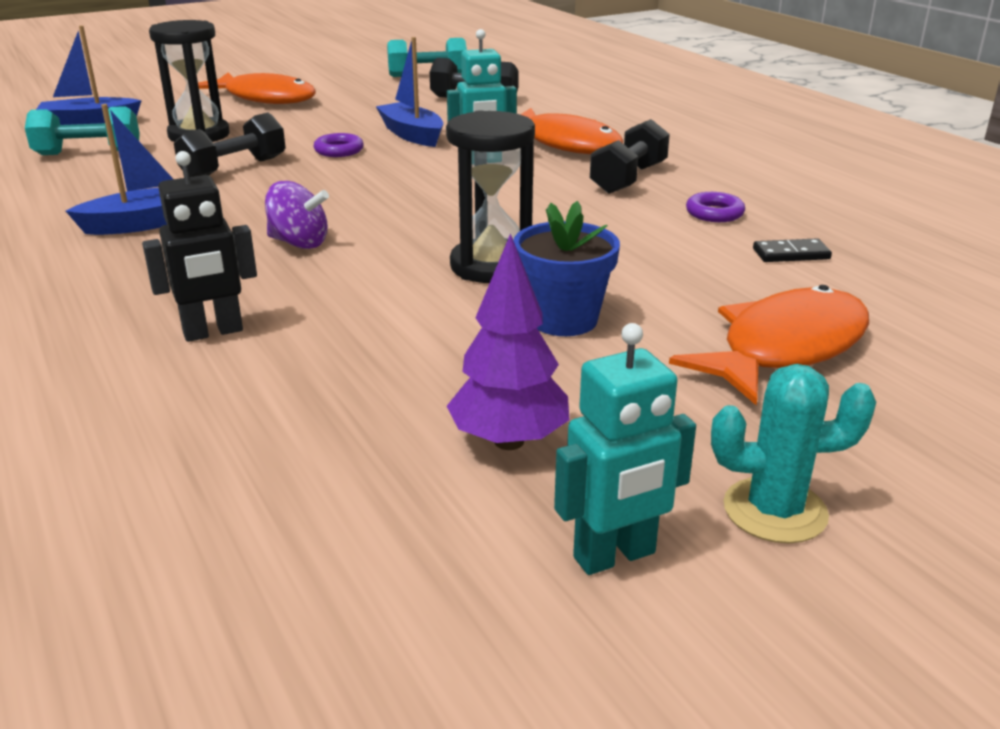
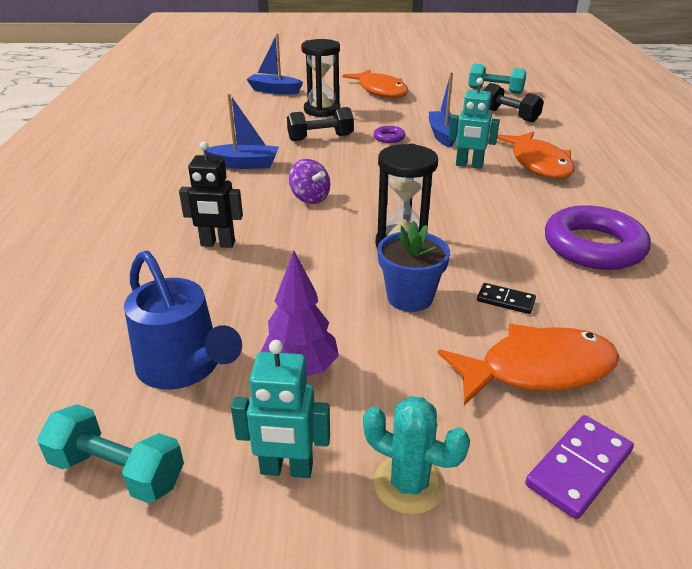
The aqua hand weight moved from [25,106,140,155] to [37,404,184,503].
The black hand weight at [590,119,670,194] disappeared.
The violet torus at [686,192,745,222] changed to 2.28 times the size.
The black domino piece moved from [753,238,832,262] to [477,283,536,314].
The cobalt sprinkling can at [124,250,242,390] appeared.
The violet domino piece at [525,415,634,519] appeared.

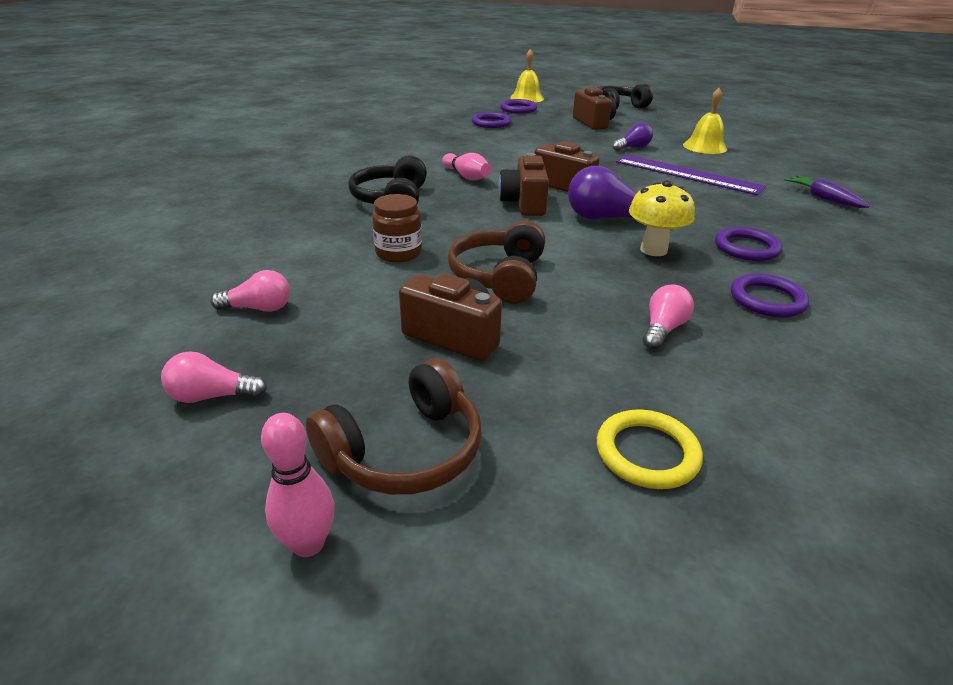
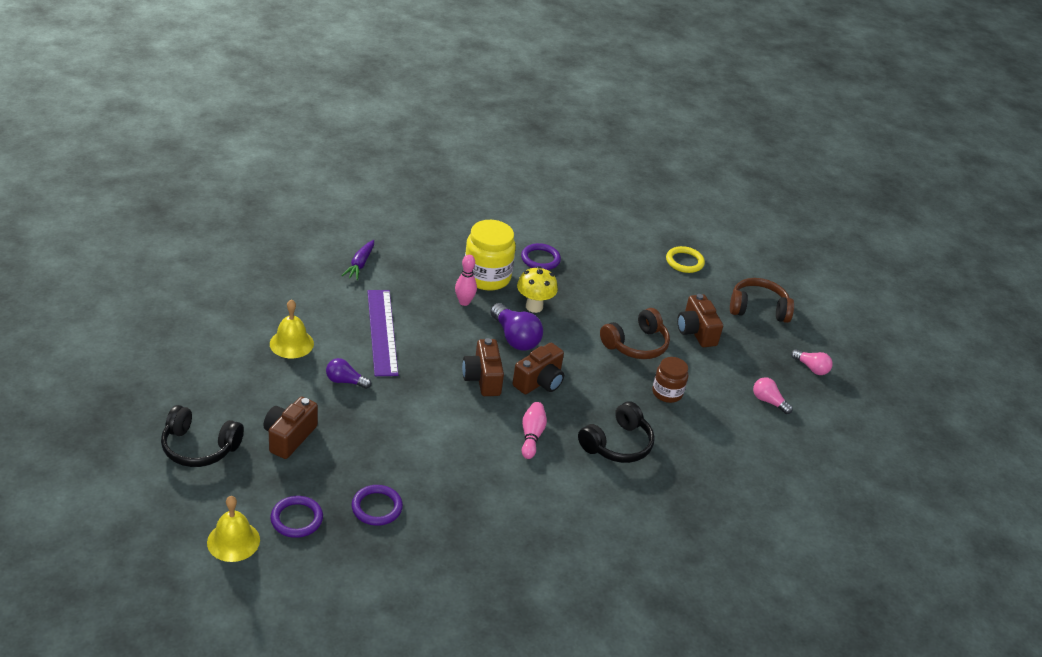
The rosy tenpin moved from [261,413,335,557] to [455,255,477,306].
The rosy light bulb at [643,285,694,349] disappeared.
The violet torus at [715,227,782,261] was replaced by the bright yellow preserve jar at [465,220,516,291].

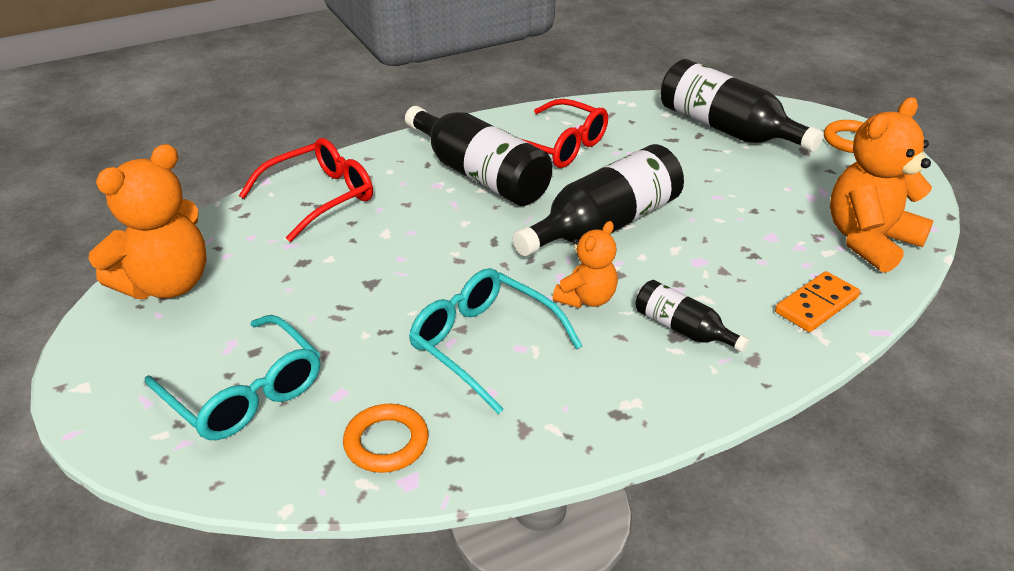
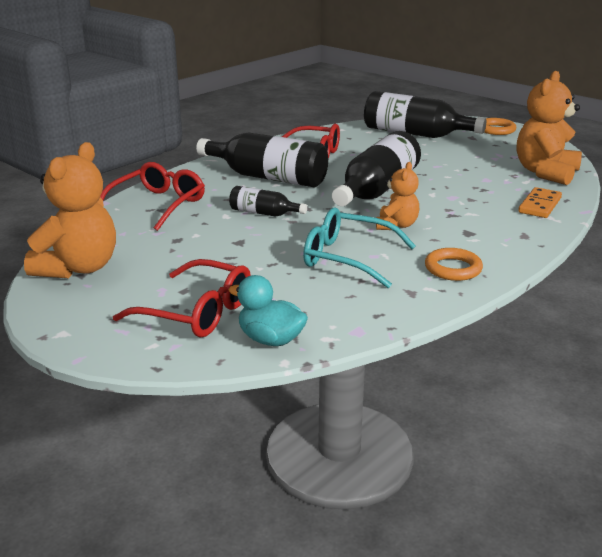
The aqua spectacles at [145,315,320,440] became the red spectacles at [113,259,251,337].
The orange torus moved from [343,404,428,473] to [425,248,483,281].
The black flask moved from [635,280,749,352] to [229,186,307,217].
The aqua rubber duck at [229,275,308,346] appeared.

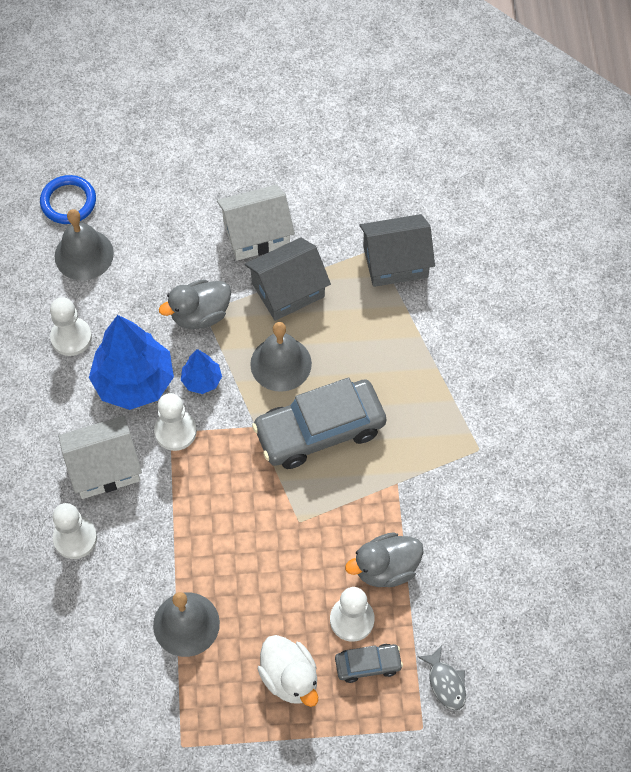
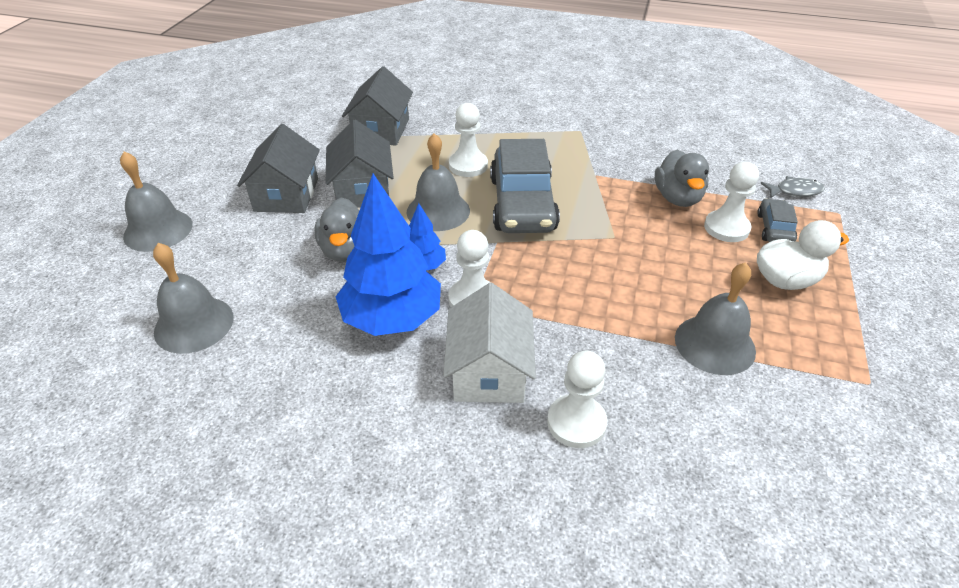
The cobalt torus at [40,175,96,224] disappeared.
The snow-white chess pawn moved from [50,297,92,356] to [449,103,488,177].
The snow-white toy house at [217,184,295,261] became the grey toy house at [237,124,320,213].
The grey school bell at [120,151,193,252] appeared.

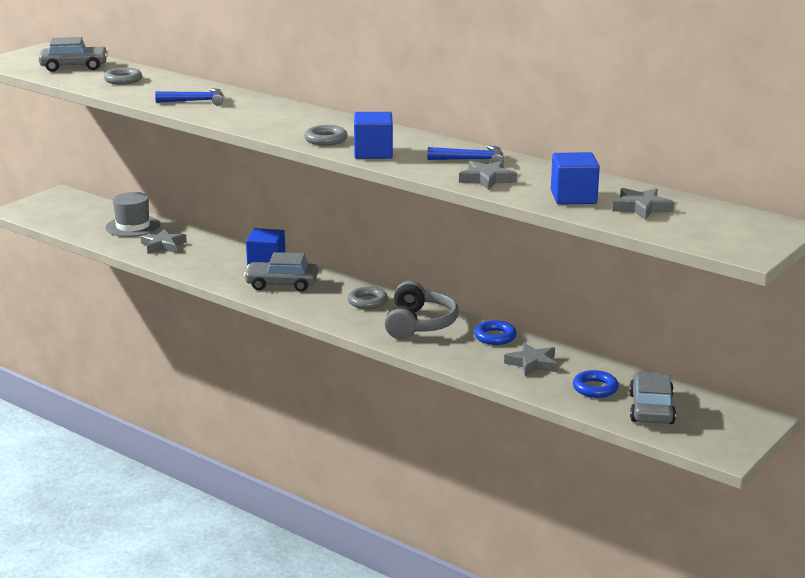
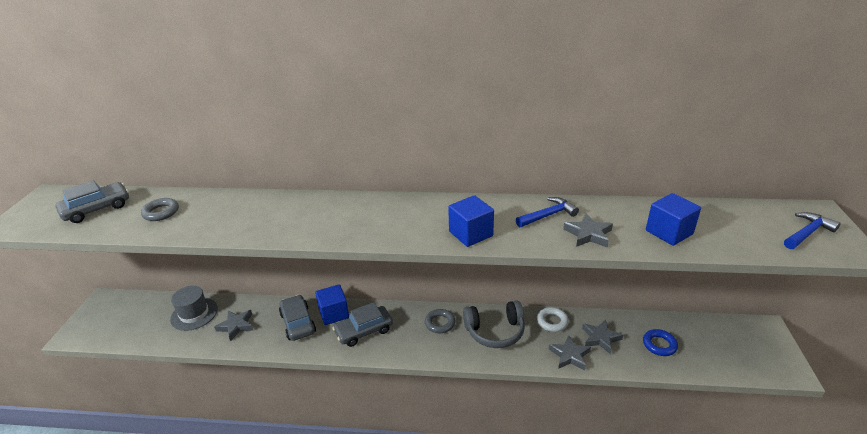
The cobalt claw hammer moved from [155,88,223,106] to [784,212,840,249].
The grey torus at [304,125,348,146] disappeared.
The grey headphones at [384,281,458,339] turned 105 degrees clockwise.
The cobalt torus at [474,320,517,345] became the snow-white torus at [537,307,569,332].
The grey five-pointed star moved from [612,188,674,220] to [549,335,591,370].
The grey car moved from [629,372,676,424] to [279,295,316,341].

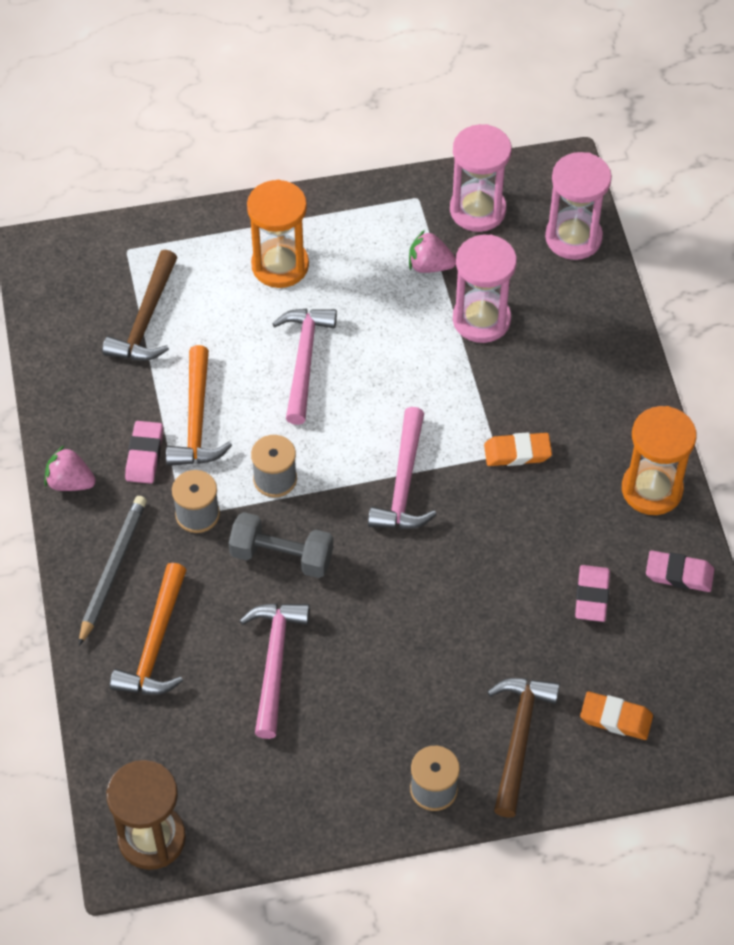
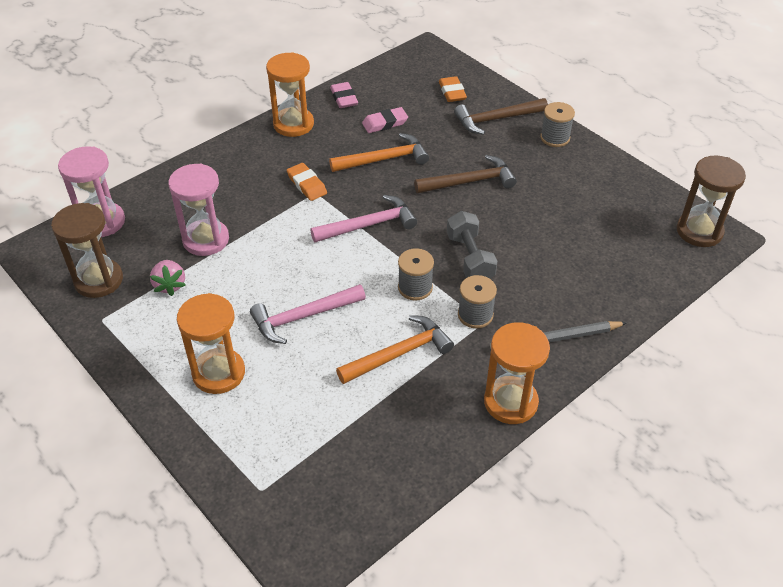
The rosy berry at [45,446,96,491] was replaced by the orange sandglass at [484,322,550,424].
The dark brown claw hammer moved from [102,250,178,361] to [414,155,517,193].
The orange claw hammer moved from [110,563,186,695] to [329,133,429,172].
The rosy eraser at [125,421,163,484] disappeared.
The rosy claw hammer at [240,603,310,739] disappeared.
The rosy sandglass at [450,124,512,232] became the dark brown sandglass at [51,203,123,298].

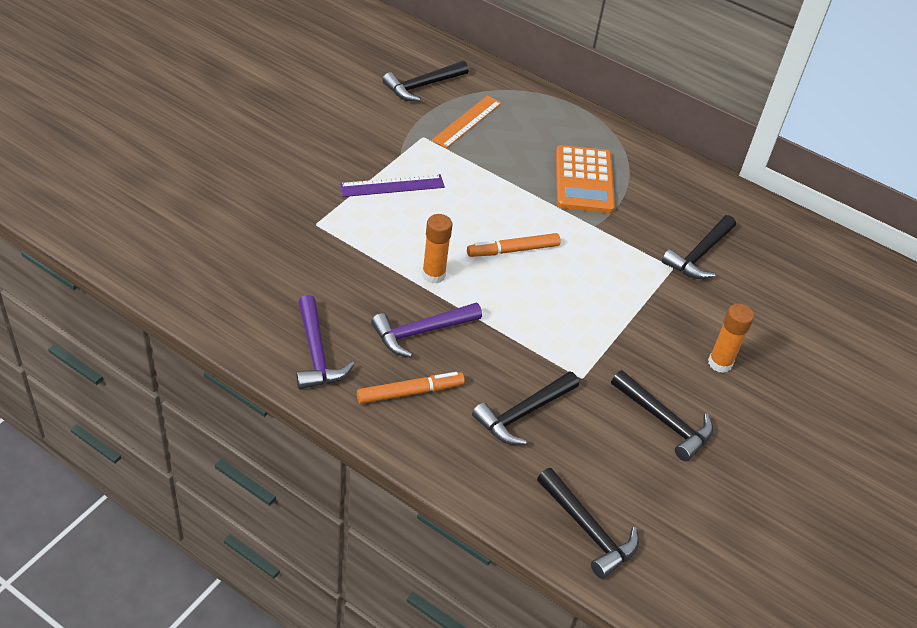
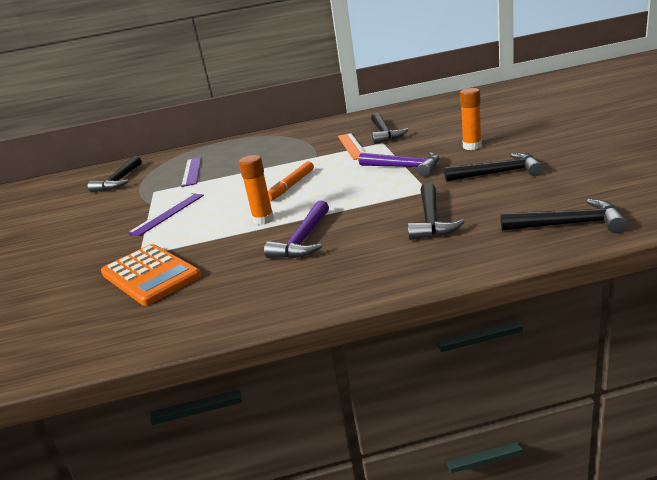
The violet claw hammer moved from [296,295,355,389] to [359,152,440,176].
The orange marker at [357,372,465,404] disappeared.
The orange straightedge moved from [432,96,502,148] to [338,133,366,160].
The orange adding machine moved from [556,145,615,213] to [101,244,201,306].
The violet straightedge at [181,157,201,187] appeared.

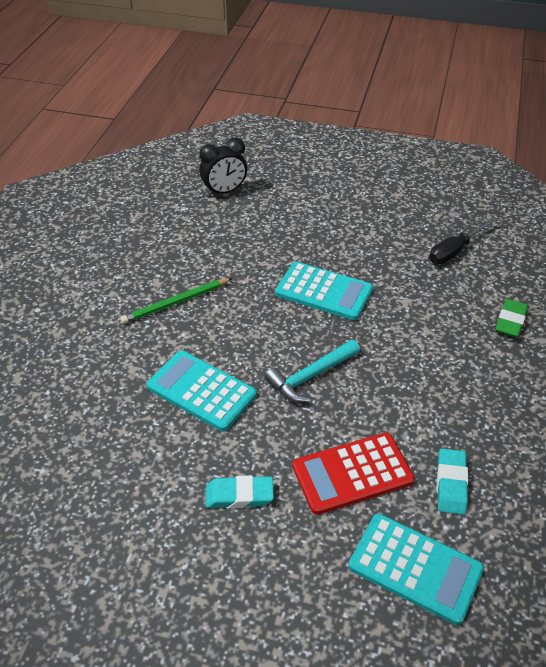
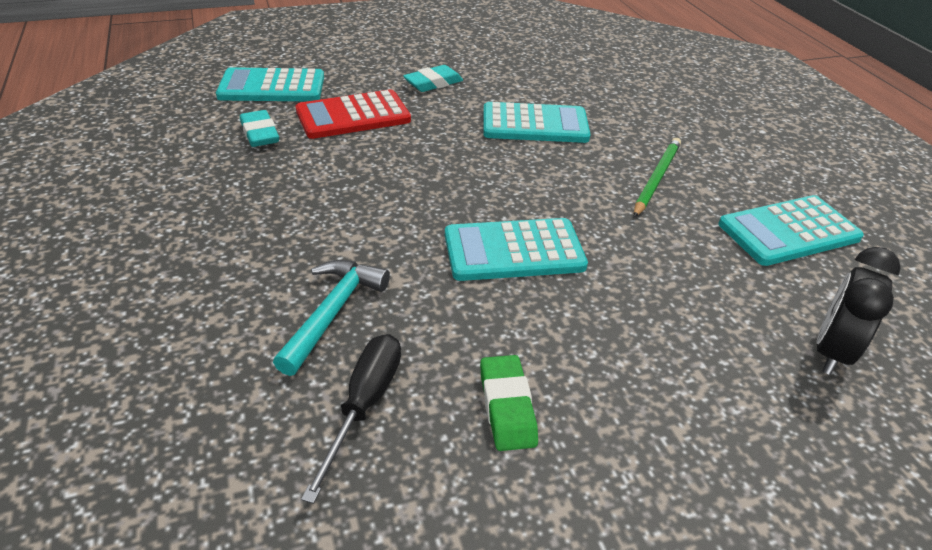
The aqua claw hammer moved from [265,339,360,403] to [273,260,390,376].
The red adding machine at [292,432,415,515] turned 150 degrees counterclockwise.
The emerald eraser moved from [495,299,528,337] to [480,355,538,451].
The aqua adding machine at [718,195,864,266] appeared.

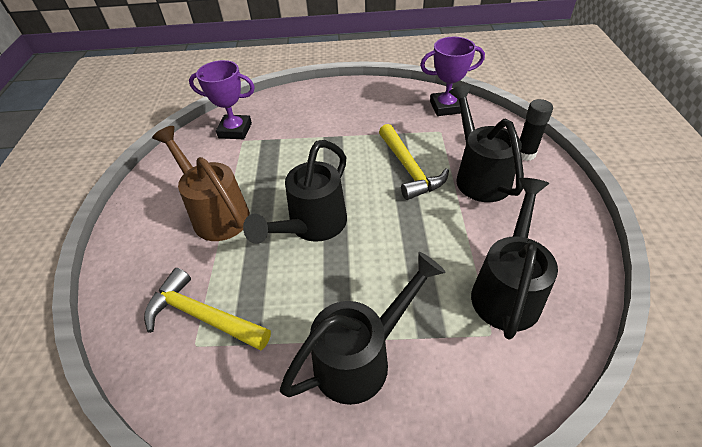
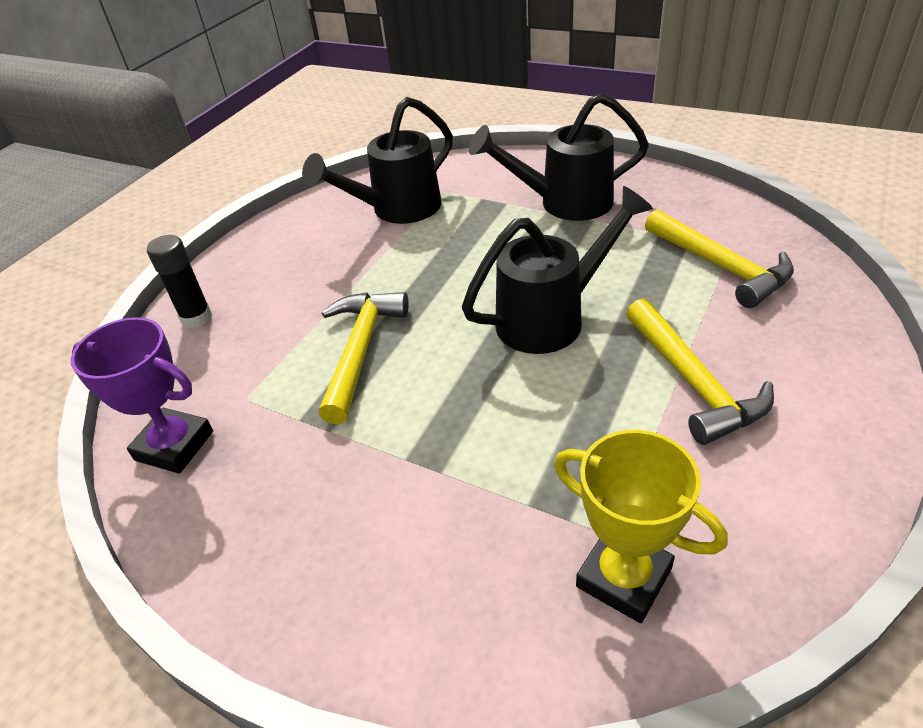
The dark brown sprinkling can at [152,126,250,241] was replaced by the bright yellow claw hammer at [626,299,774,445].
The violet trophy at [189,60,255,139] became the bright yellow trophy at [554,430,728,623].
The black sprinkling can at [449,84,524,202] disappeared.

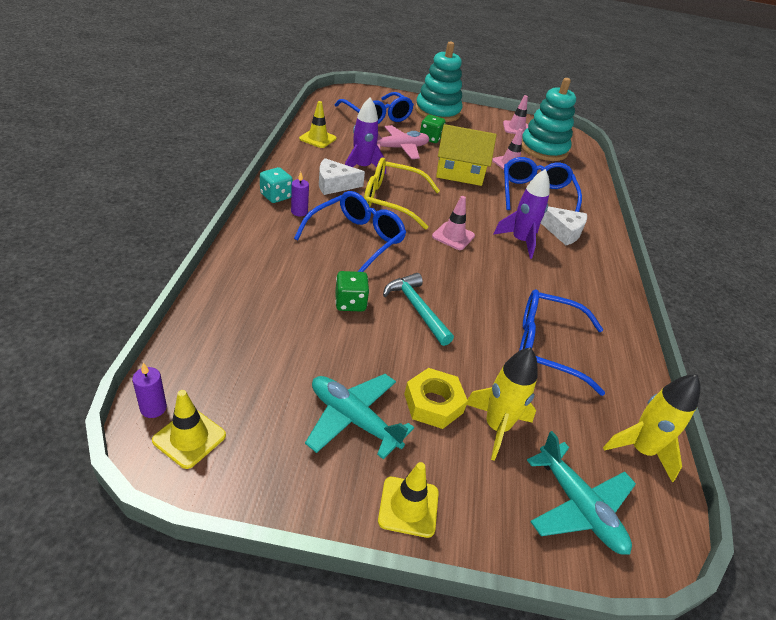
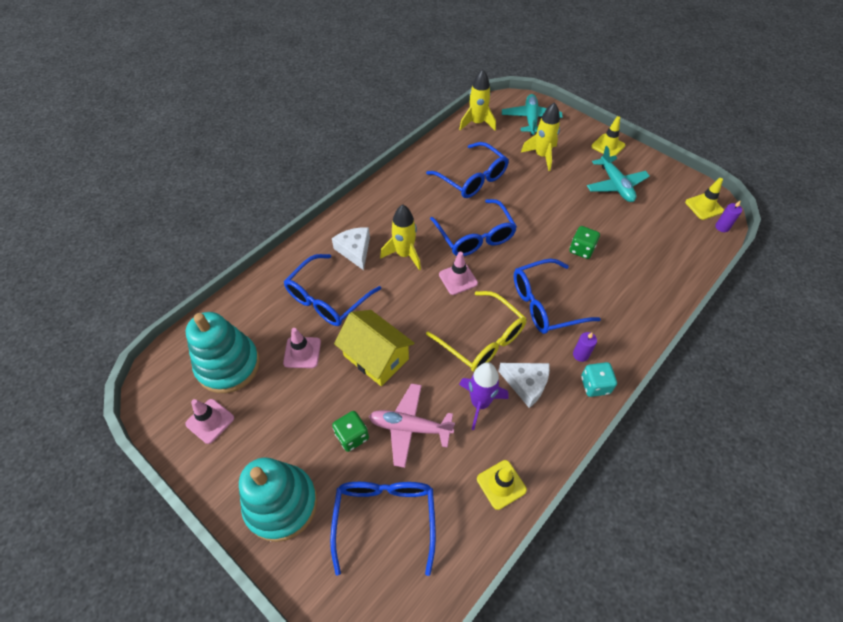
The aqua claw hammer at [383,273,454,346] disappeared.
The bright yellow hexagon nut at [404,368,468,429] disappeared.
The violet toy rocket at [493,169,550,259] became the bright yellow toy rocket at [380,204,421,270].
The cobalt spectacles at [430,199,517,256] appeared.

